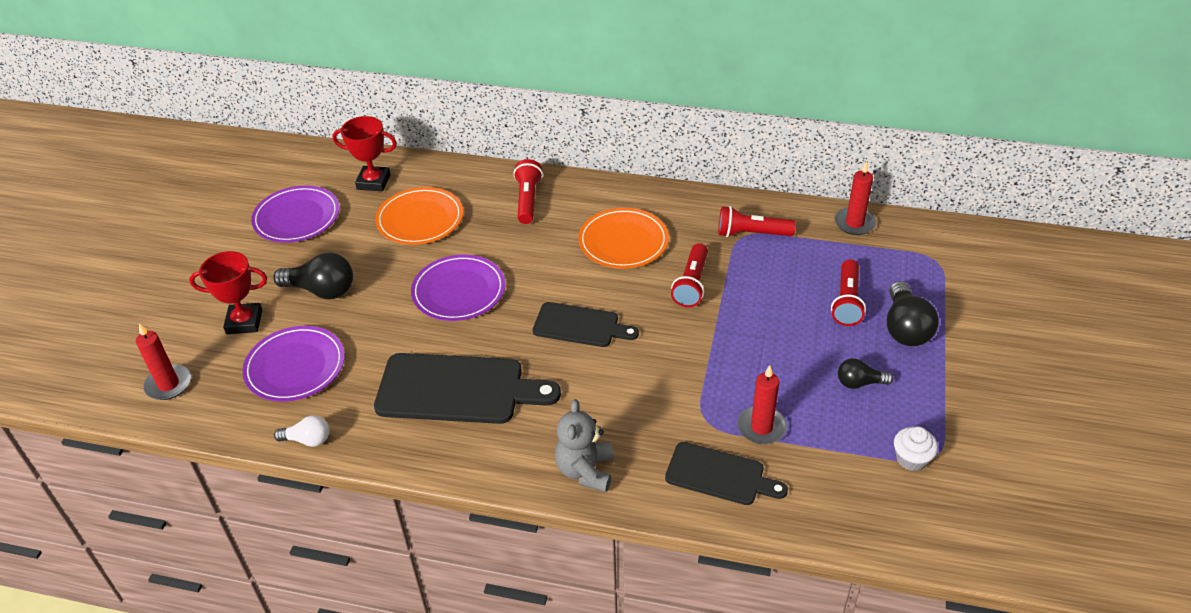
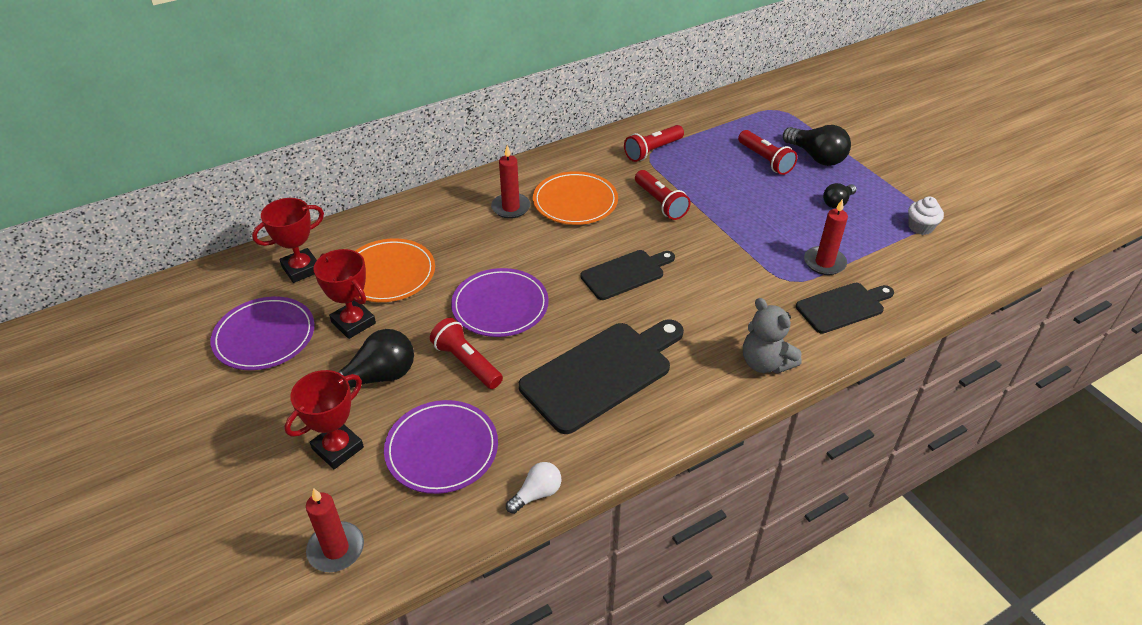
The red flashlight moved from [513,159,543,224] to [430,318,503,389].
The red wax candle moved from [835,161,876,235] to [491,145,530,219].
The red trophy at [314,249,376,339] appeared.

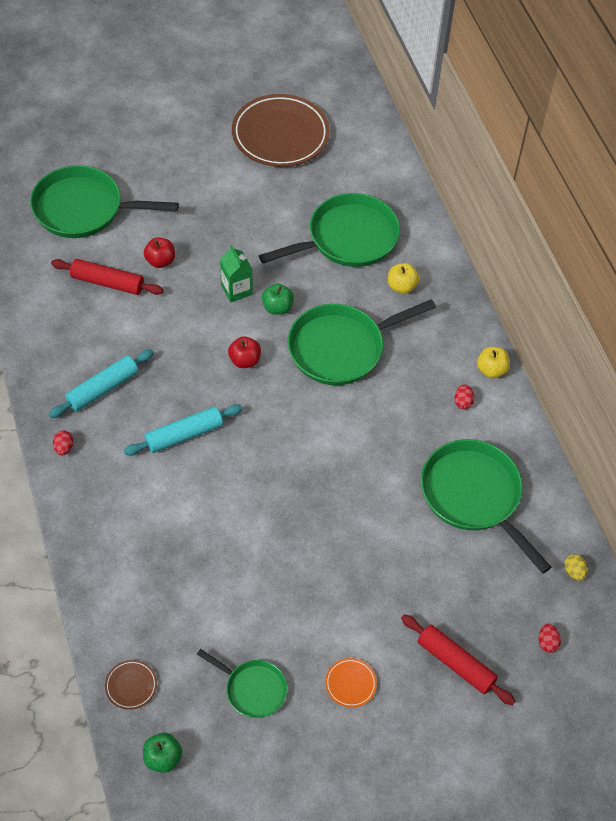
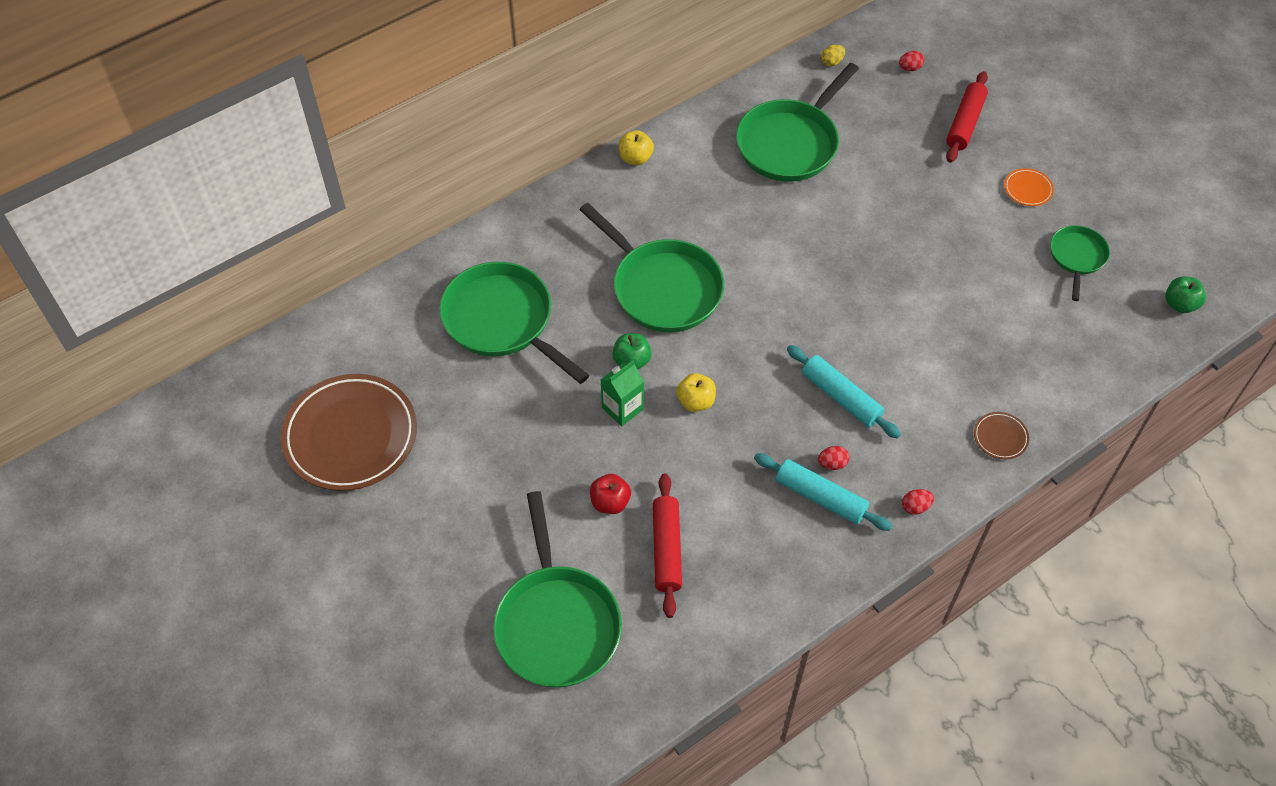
The dark brown dinner plate moved from [105,660,157,710] to [974,412,1029,459].
The red apple at [228,336,261,368] disappeared.
The bright yellow apple moved from [388,263,419,294] to [676,373,716,412].
The red egg moved from [454,384,474,409] to [818,446,850,470].

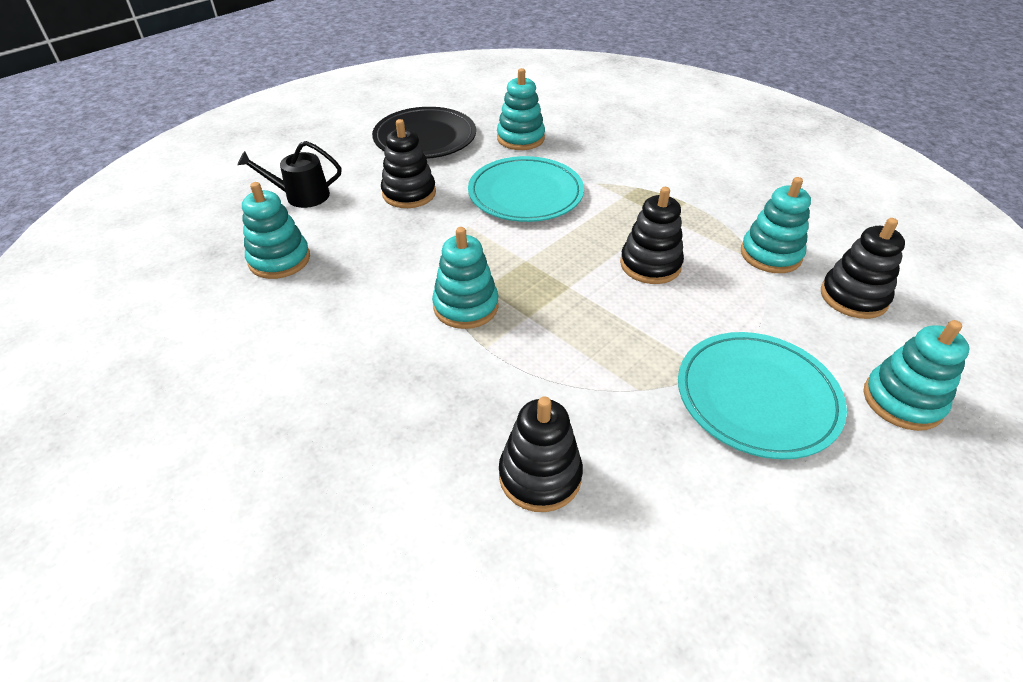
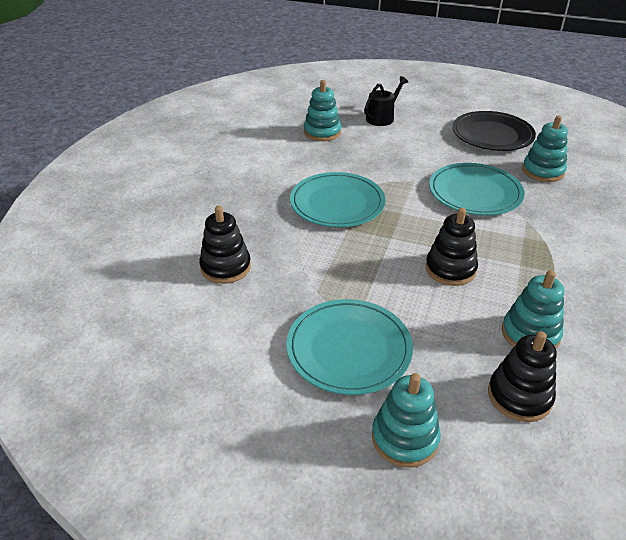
The black sprinkling can at [237,141,341,208] turned 75 degrees clockwise.
The black ring stacker at [381,119,436,208] disappeared.
The aqua ring stacker at [432,227,499,329] was replaced by the aqua dinner plate at [290,172,386,227].

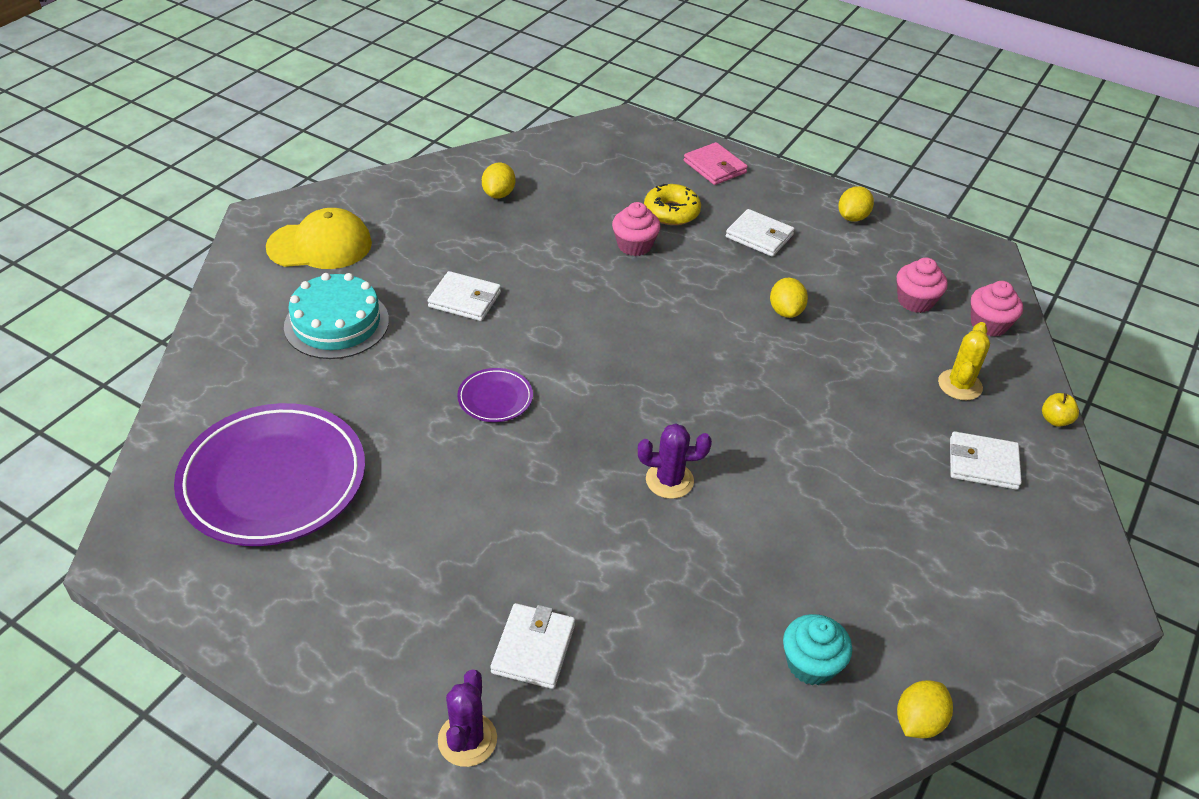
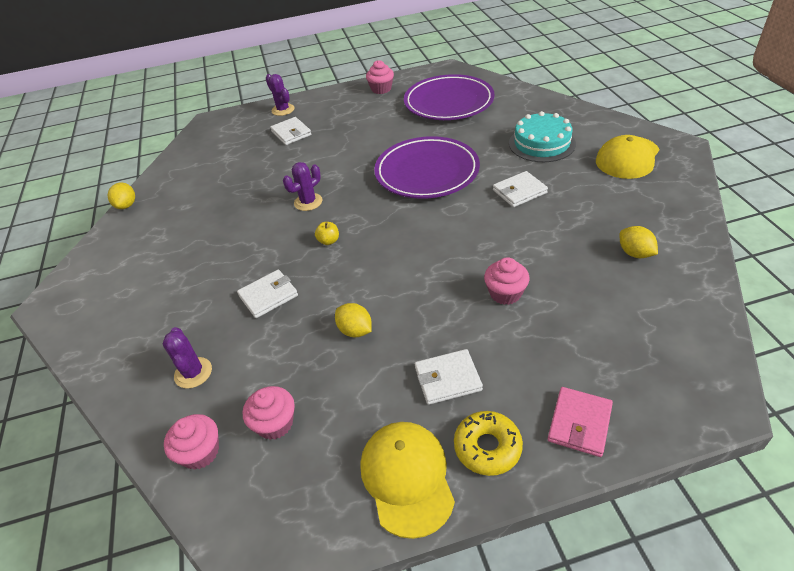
The violet dinner plate at [457,368,533,422] changed to 2.26 times the size.
The bright yellow doughnut moved from [644,184,701,225] to [454,411,523,476].
The rosy billfold at [684,142,748,185] turned 75 degrees counterclockwise.
The aqua muffin at [783,614,852,685] disappeared.
The bright yellow toy lemon at [838,186,874,222] was replaced by the bright yellow baseball cap at [360,422,455,539].
The bright yellow prickly plant at [938,322,990,400] became the violet prickly plant at [163,327,212,389].
The snow-white billfold moved from [950,431,1022,490] to [237,270,298,318].
The bright yellow apple moved from [1042,393,1079,427] to [315,222,339,245].
The rosy muffin at [366,60,394,94] appeared.

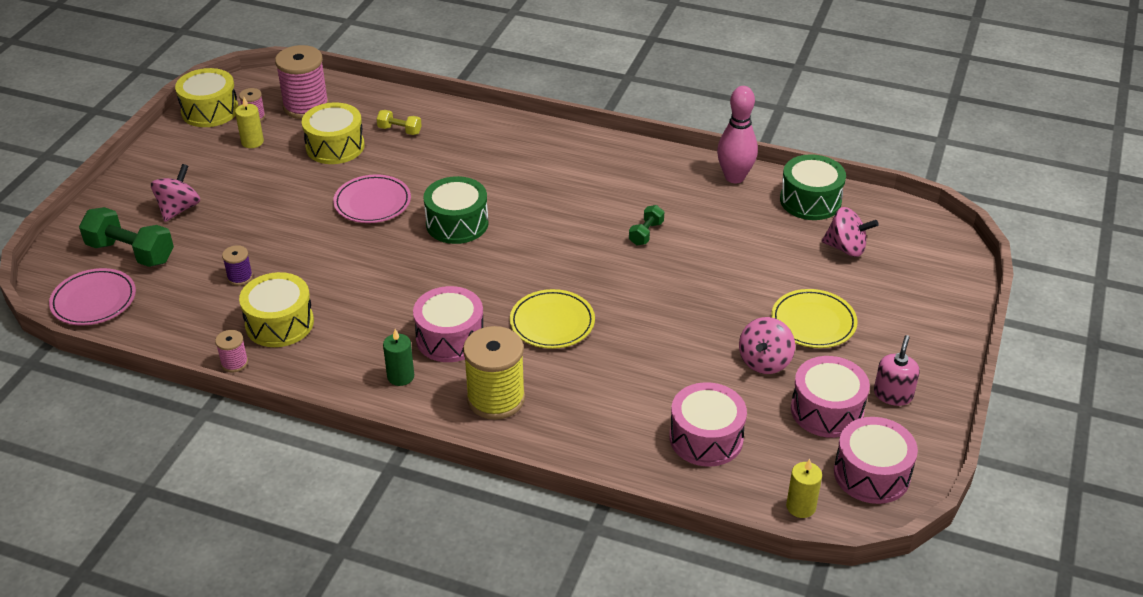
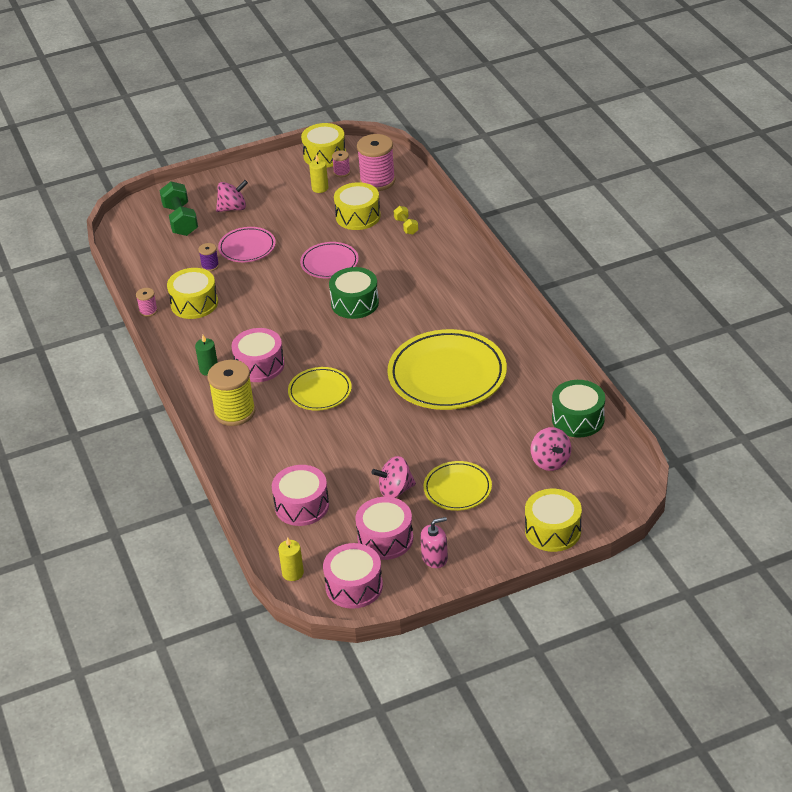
The rosy dinner plate moved from [49,268,136,326] to [218,227,276,262].
The emerald hand weight at [629,205,664,245] was replaced by the bright yellow dinner plate at [388,329,507,410].
The rosy tenpin at [717,86,758,183] disappeared.
The bright yellow toy drum at [525,489,582,552] appeared.

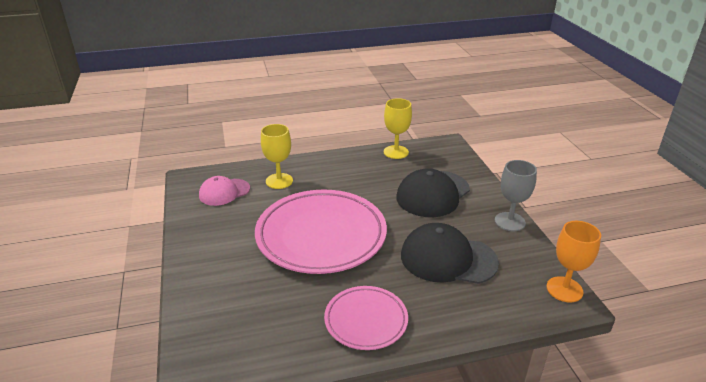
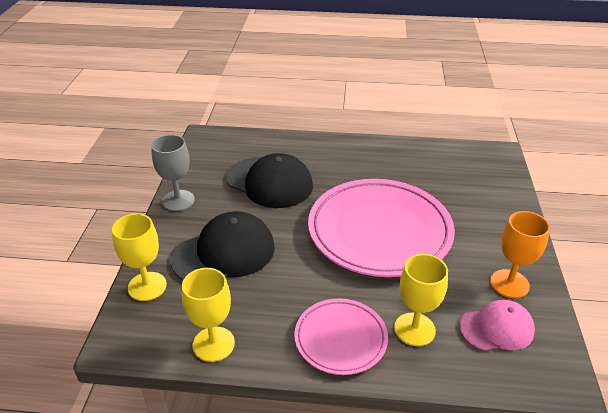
The rosy dinner plate moved from [324,286,408,350] to [294,298,388,375].
The orange wine glass moved from [546,221,601,302] to [490,211,550,298].
The bright yellow wine glass at [112,214,167,301] appeared.

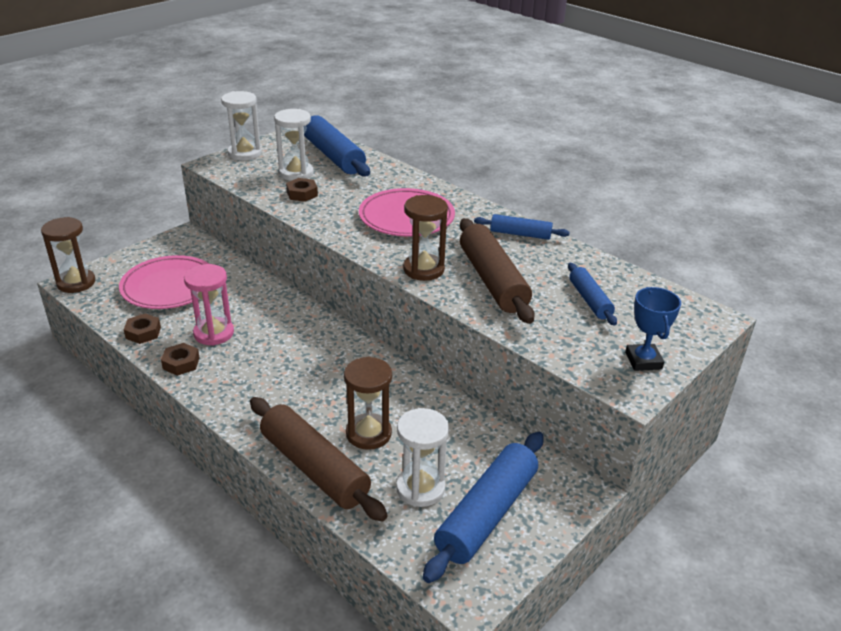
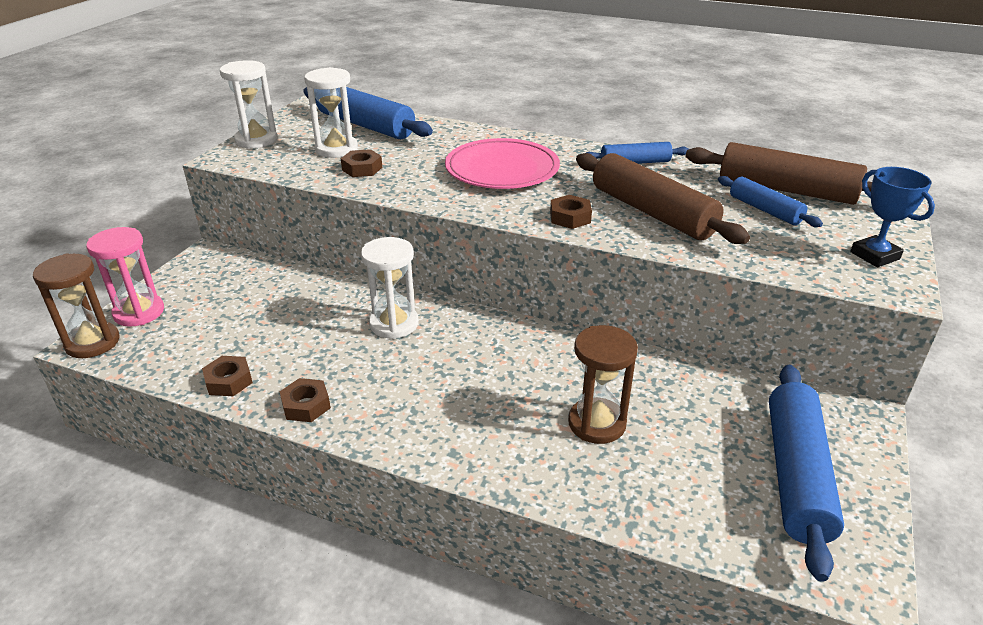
The rosy dinner plate at [119,255,209,309] disappeared.
The rosy sandglass moved from [184,264,234,346] to [86,227,164,327].
The dark brown dough roller moved from [250,397,387,521] to [686,142,872,205].
The snow-white sandglass moved from [396,408,449,507] to [361,237,419,339].
The dark brown sandglass at [403,195,448,281] was replaced by the dark brown hexagon nut at [550,195,592,229].

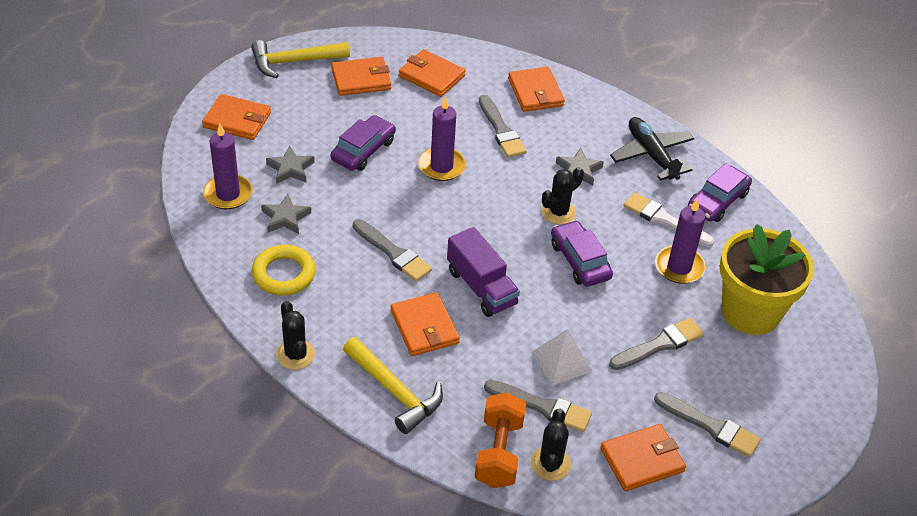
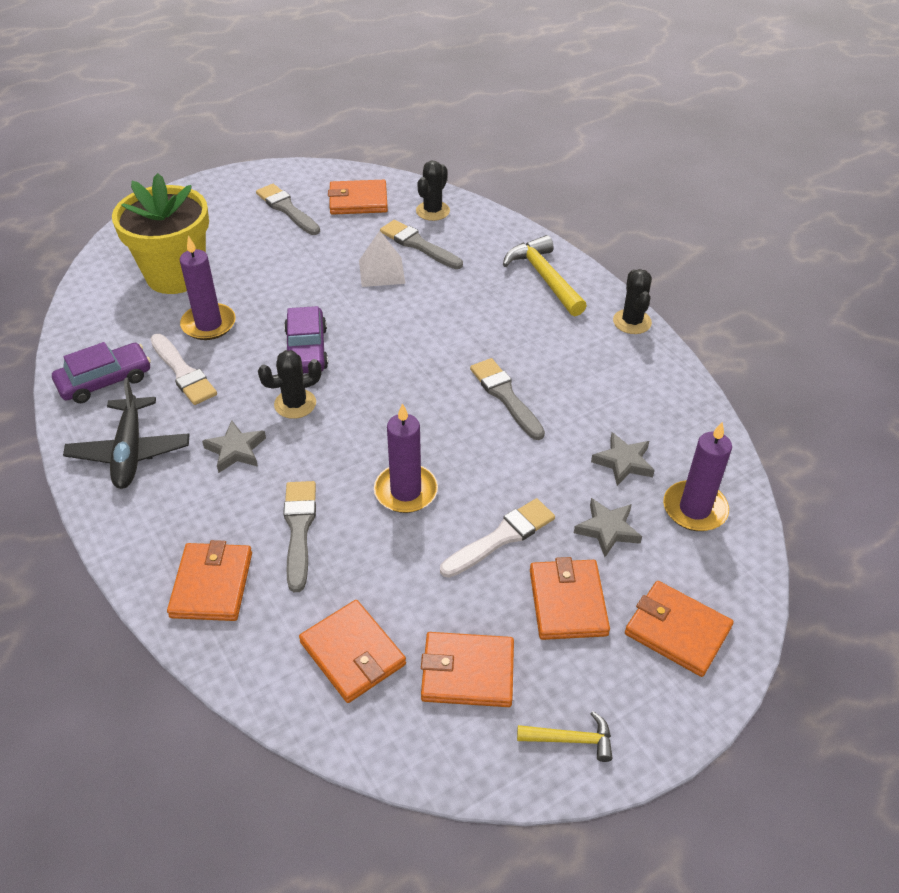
The bright yellow claw hammer at [251,40,350,78] changed to 0.56 times the size.
The bright yellow torus at [252,245,316,296] disappeared.
The violet car at [331,115,396,171] was replaced by the snow-white brush at [440,498,555,578].
The orange billfold moved from [390,292,460,356] to [530,557,610,640].
The violet toy truck at [447,227,520,317] disappeared.
The orange hand weight at [475,392,526,488] disappeared.
The grey brush at [609,318,704,370] disappeared.

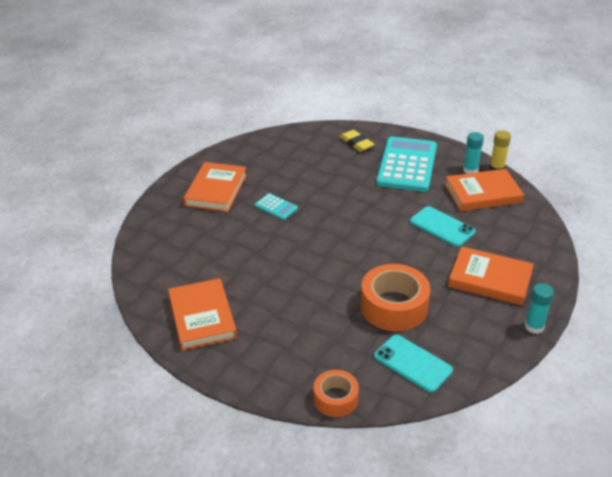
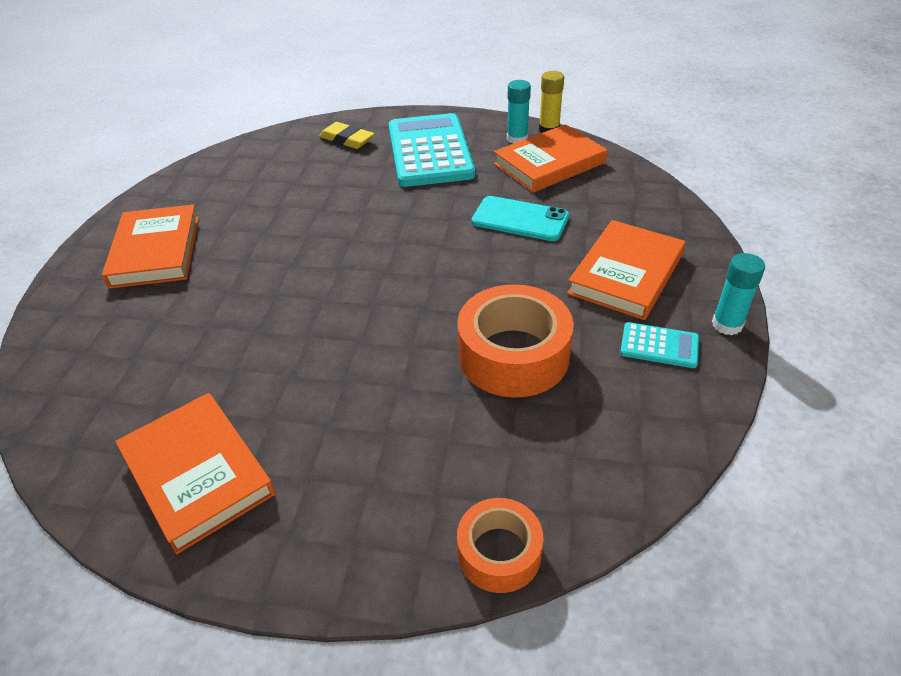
The aqua adding machine moved from [255,193,298,220] to [620,322,699,368].
The aqua smartphone at [374,335,453,393] disappeared.
The orange hardback at [448,247,534,305] turned 60 degrees counterclockwise.

